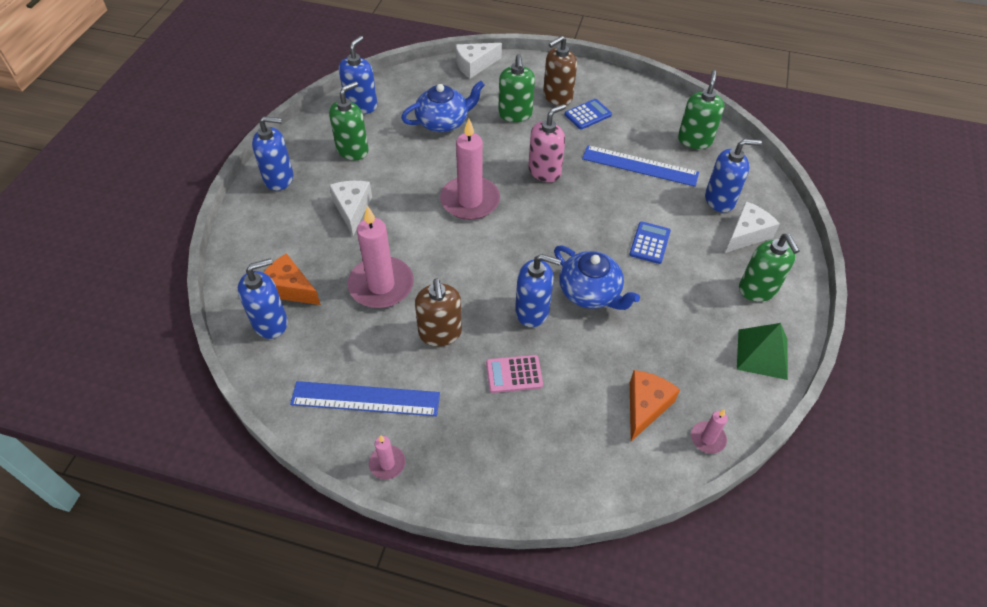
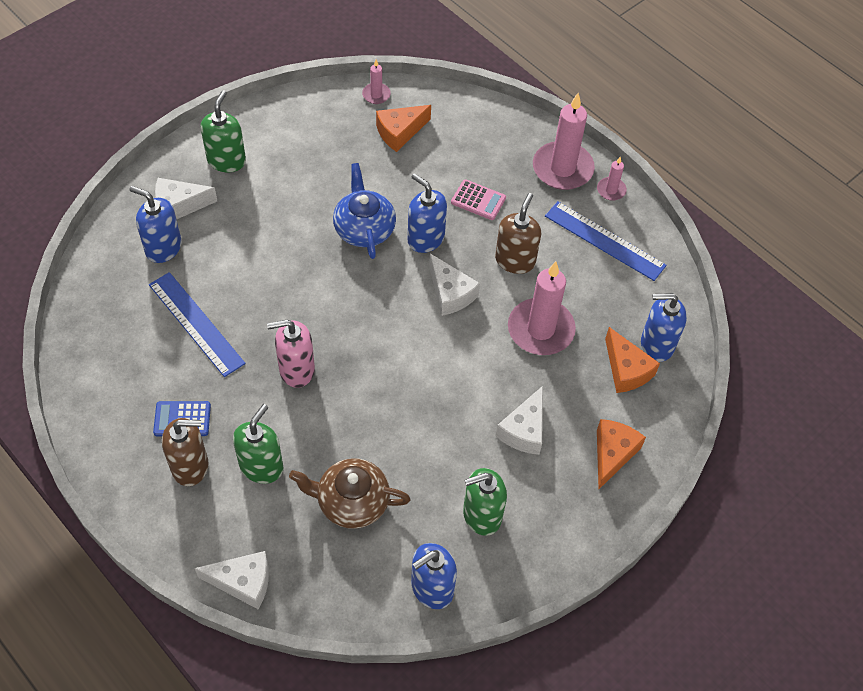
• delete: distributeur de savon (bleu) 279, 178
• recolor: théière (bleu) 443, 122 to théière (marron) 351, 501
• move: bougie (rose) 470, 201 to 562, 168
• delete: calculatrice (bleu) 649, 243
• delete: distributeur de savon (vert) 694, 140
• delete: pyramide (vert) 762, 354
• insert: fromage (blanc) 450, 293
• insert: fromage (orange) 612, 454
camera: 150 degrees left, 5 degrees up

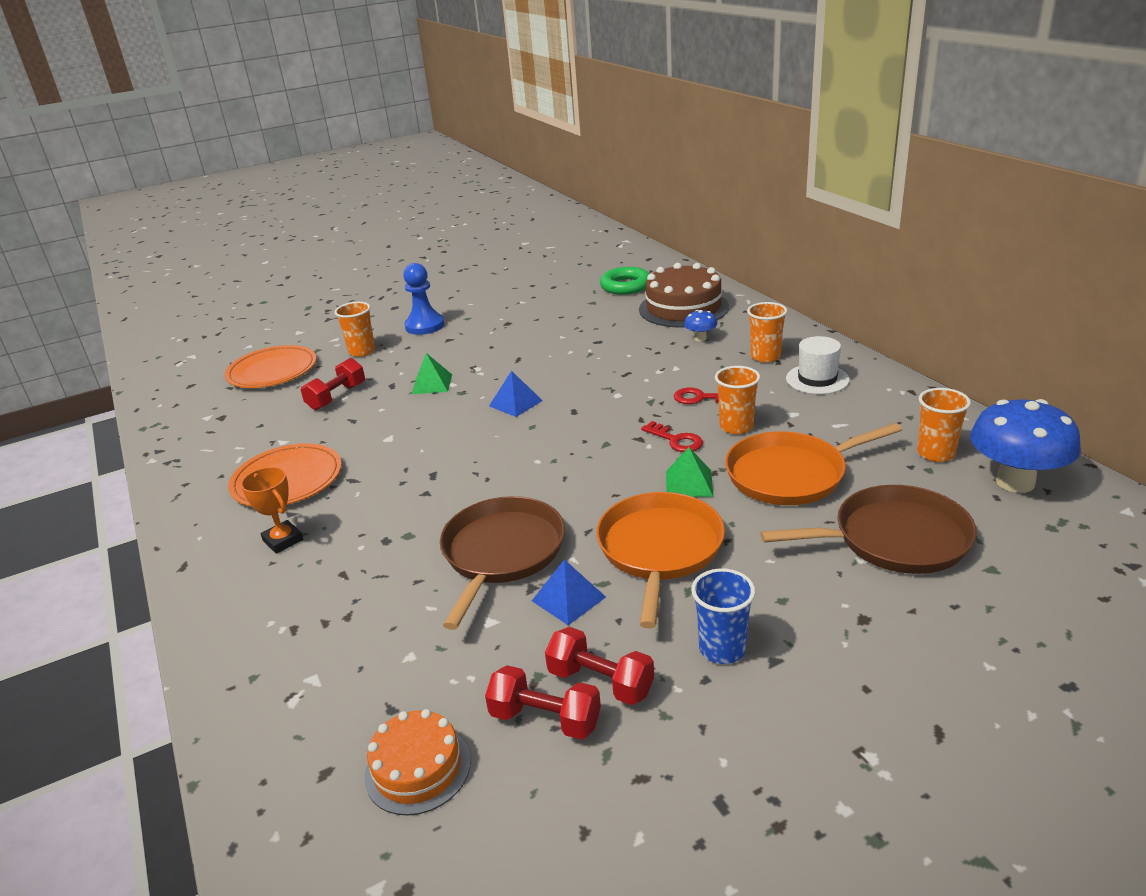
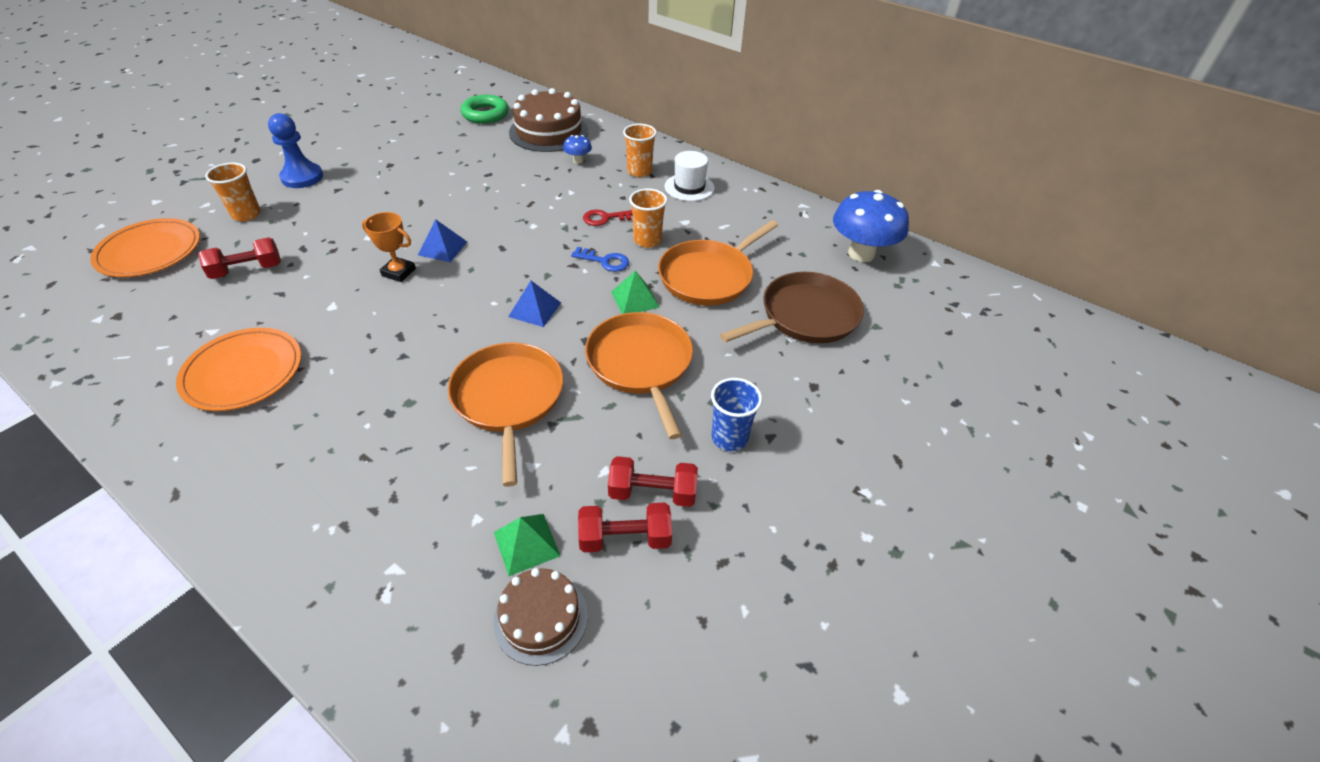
• move: trophée (orange) 283, 540 to 398, 272
• rotate: haltère (rouge) 337, 397 = 247, 270 60 degrees clockwise
• recolor: gâteau (orange) 417, 768 to gâteau (marron) 541, 618
• move: pyramide (vert) 432, 384 to 526, 543
• recolor: poêle (marron) 501, 553 to poêle (orange) 508, 399
• move: pyramide (bleu) 568, 599 to 535, 309
• recolor: clé (rouge) 676, 440 to clé (bleu) 605, 261
• delete: gobelet (orange) 935, 453
camera: 30 degrees left, 15 degrees up

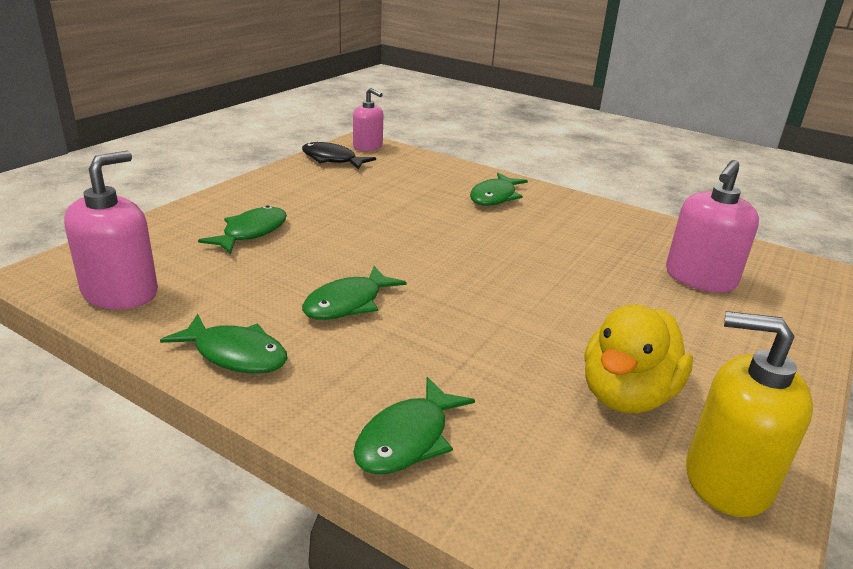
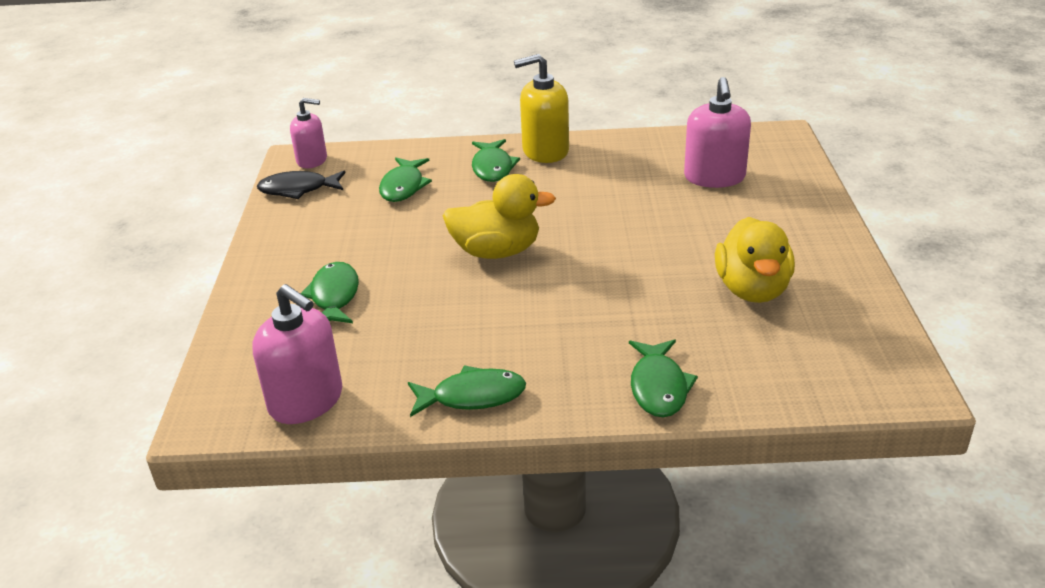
• rotate: distributeur de savon (rose) 120, 293 = 306, 401 135 degrees clockwise
• move: poisson (vert) 348, 303 to 403, 187
• move: distributeur de savon (jaune) 727, 479 to 545, 151
• insert: canard (jaune) 497, 252
camera: 30 degrees left, 5 degrees up

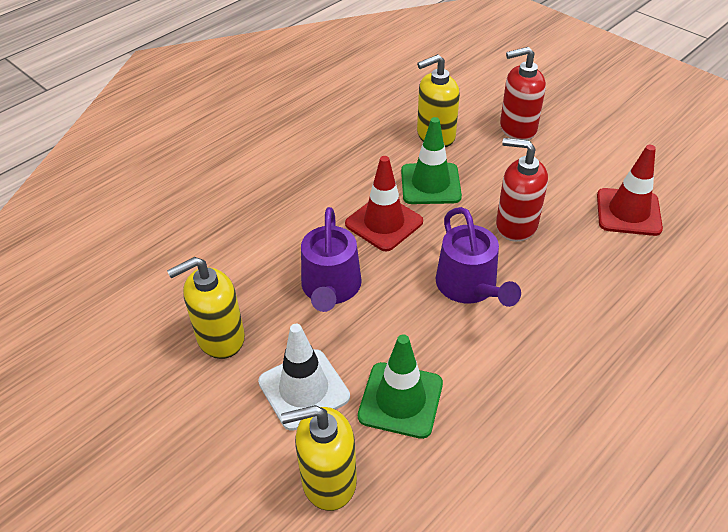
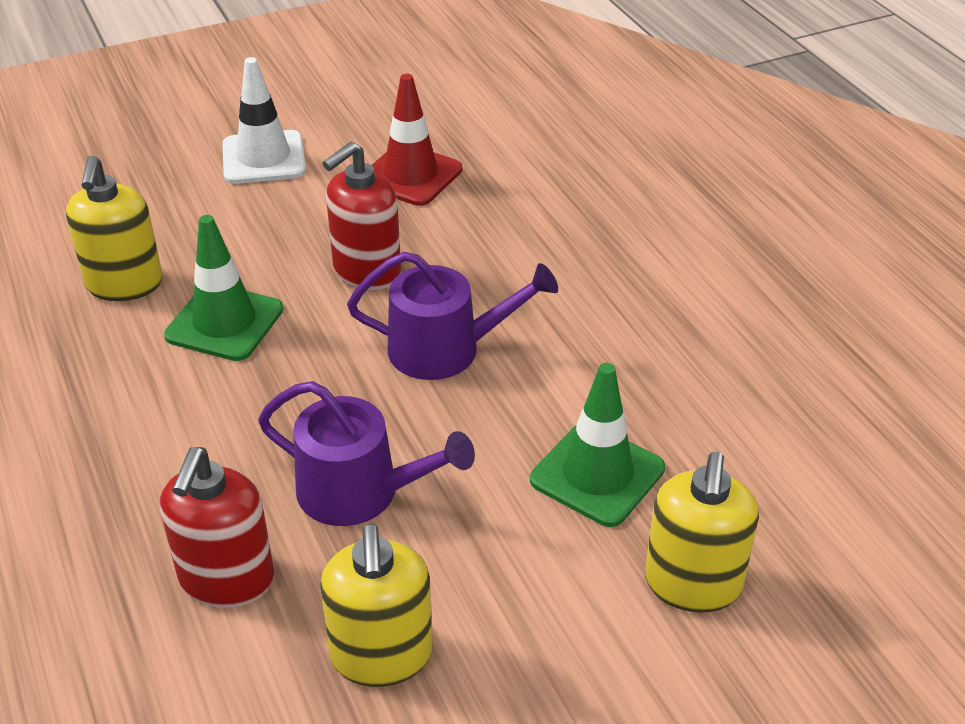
• move: cône de chantier (blanc) 304, 389 to 264, 158
• delete: cône de chantier (rouge) 384, 223
• move: distributeur de savon (rouge) 517, 128 to 226, 579
camera: 70 degrees left, 5 degrees down

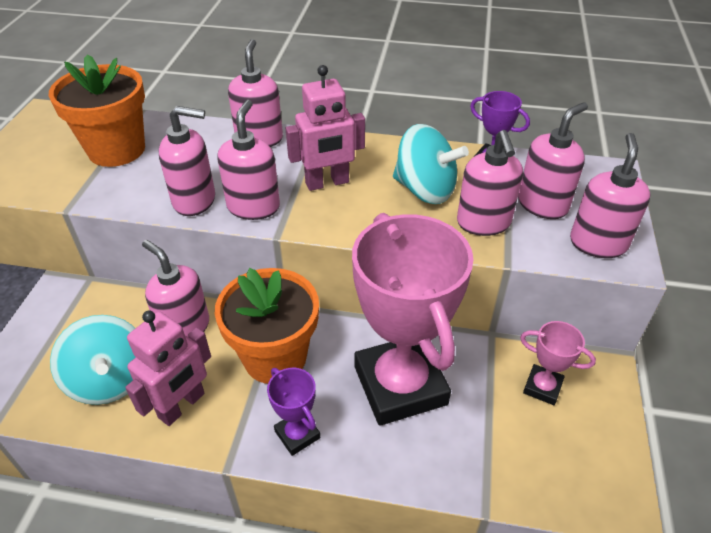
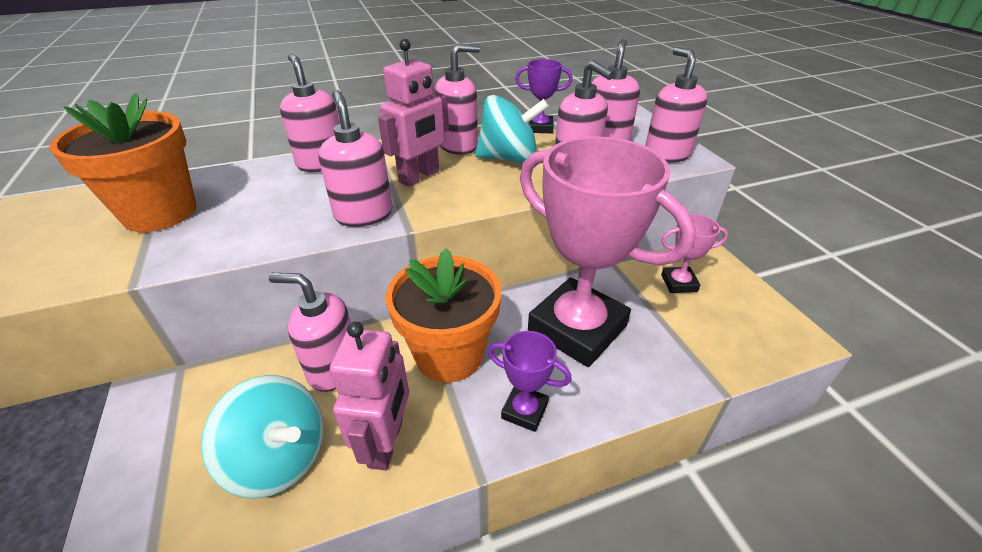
• move: distributeur de savon (rose) 195, 200 to 458, 145
camera: 30 degrees left, 5 degrees down

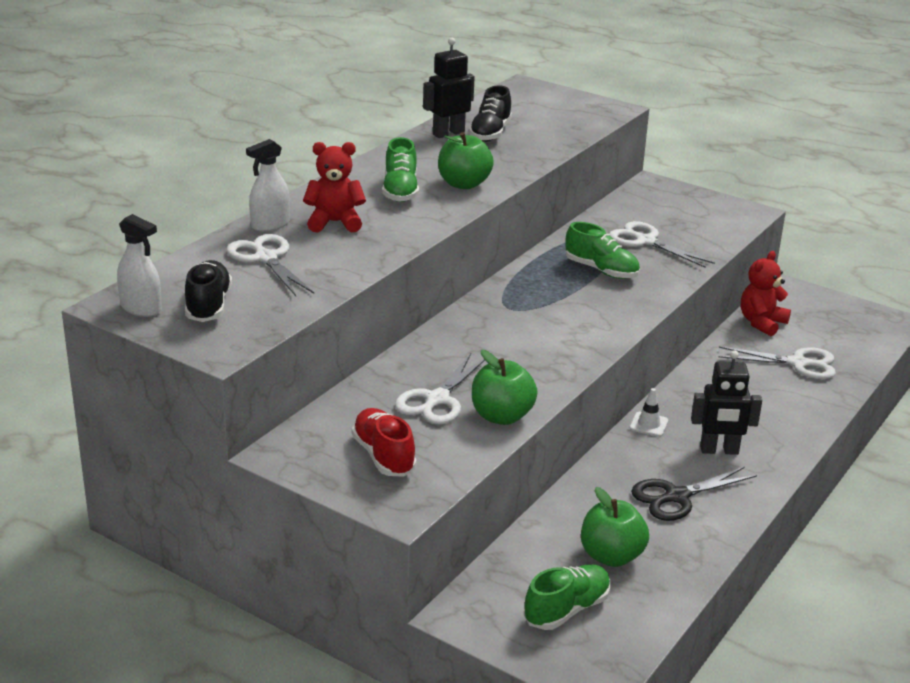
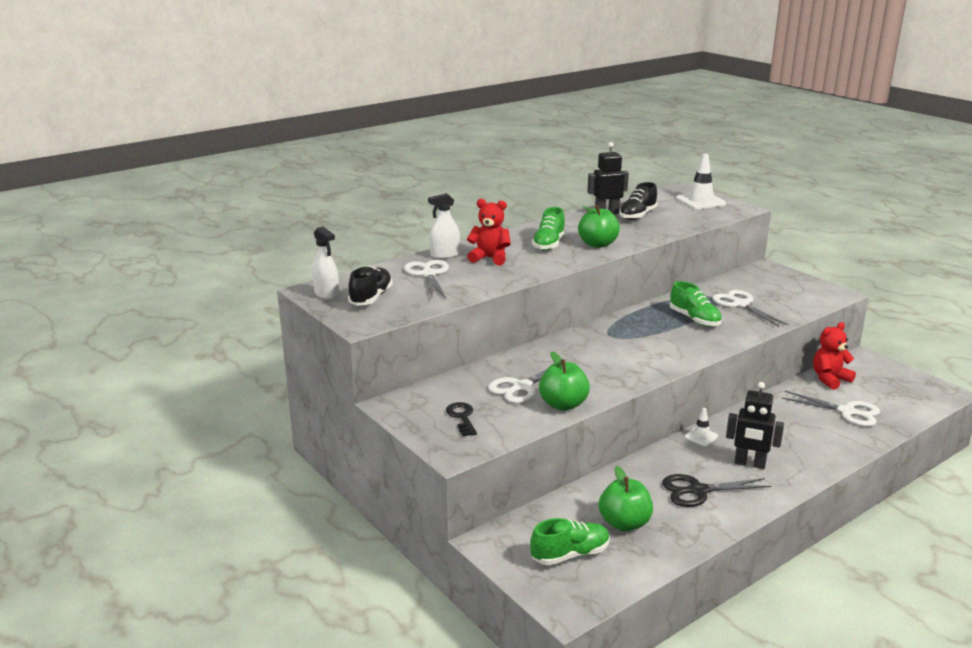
• replace: chaussure (rouge) 383, 456 to clé (noir) 462, 417
• insert: cône de chantier (blanc) 700, 201
camera: 20 degrees right, 5 degrees down

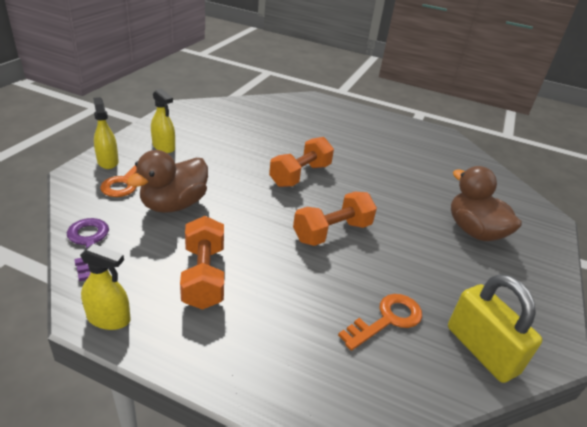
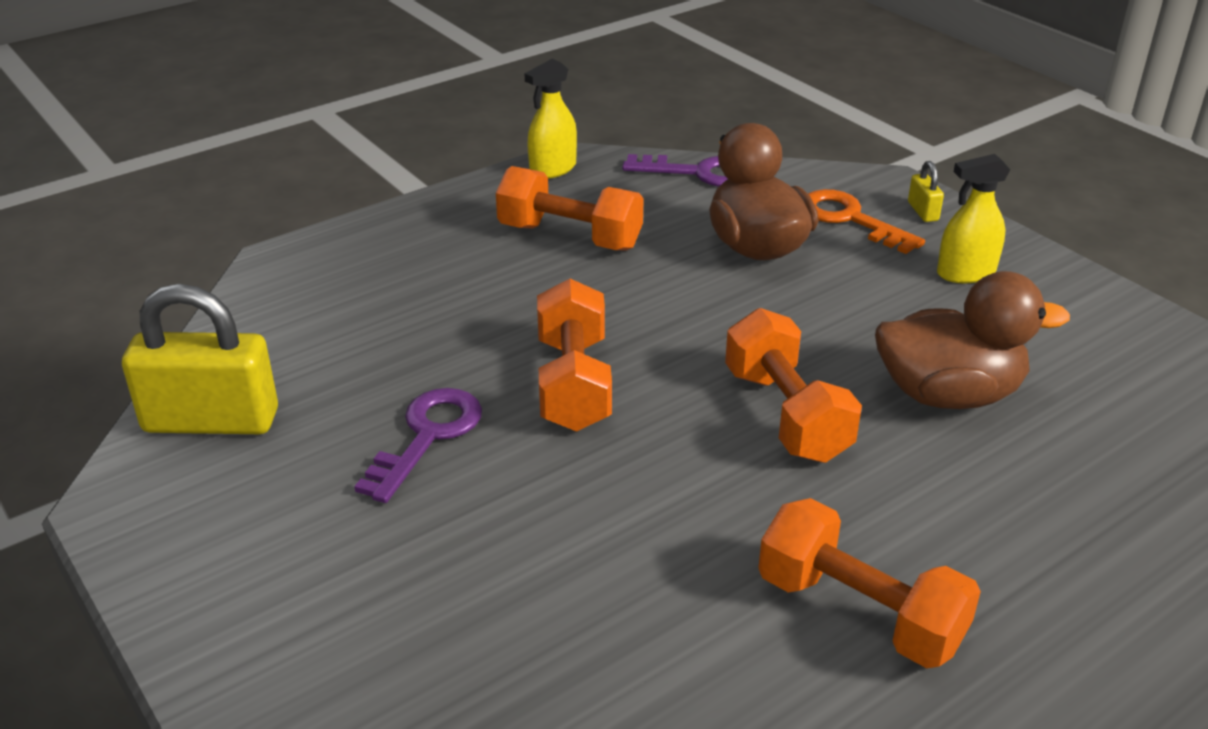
• replace: vaporisateur (jaune) 108, 161 to cadenas (jaune) 923, 211
• delete: clé (orange) 387, 319
• move: canard (marron) 474, 231 to 948, 394
• insert: clé (violet) 427, 436
• insert: haltère (orange) 859, 613
camera: 125 degrees right, 0 degrees up

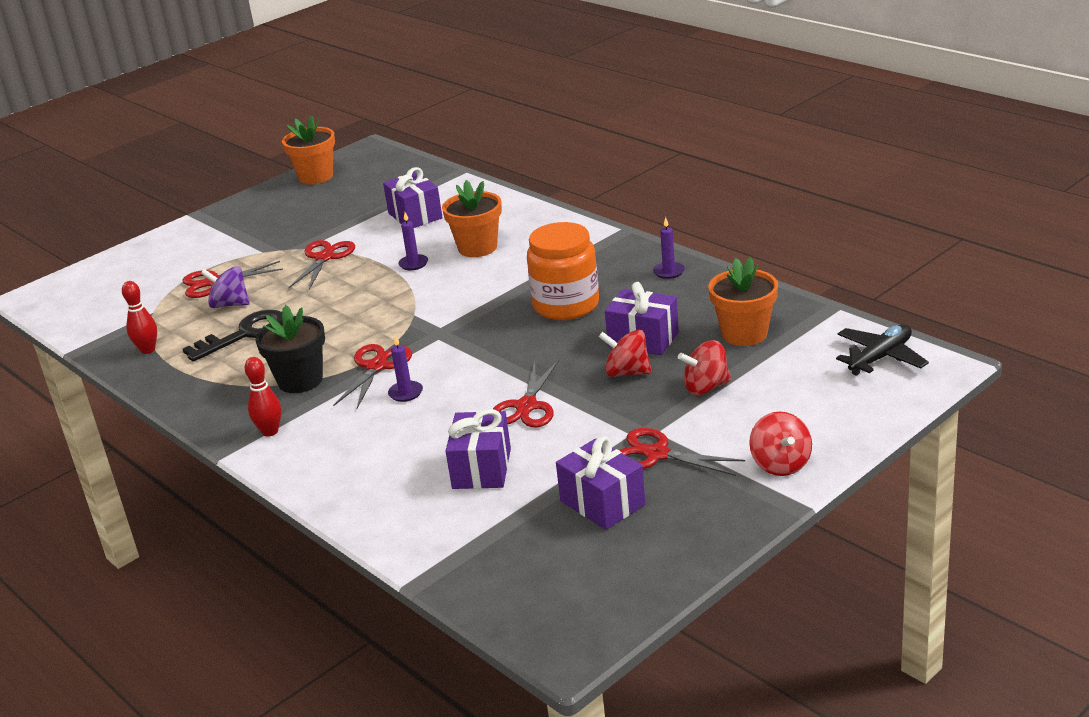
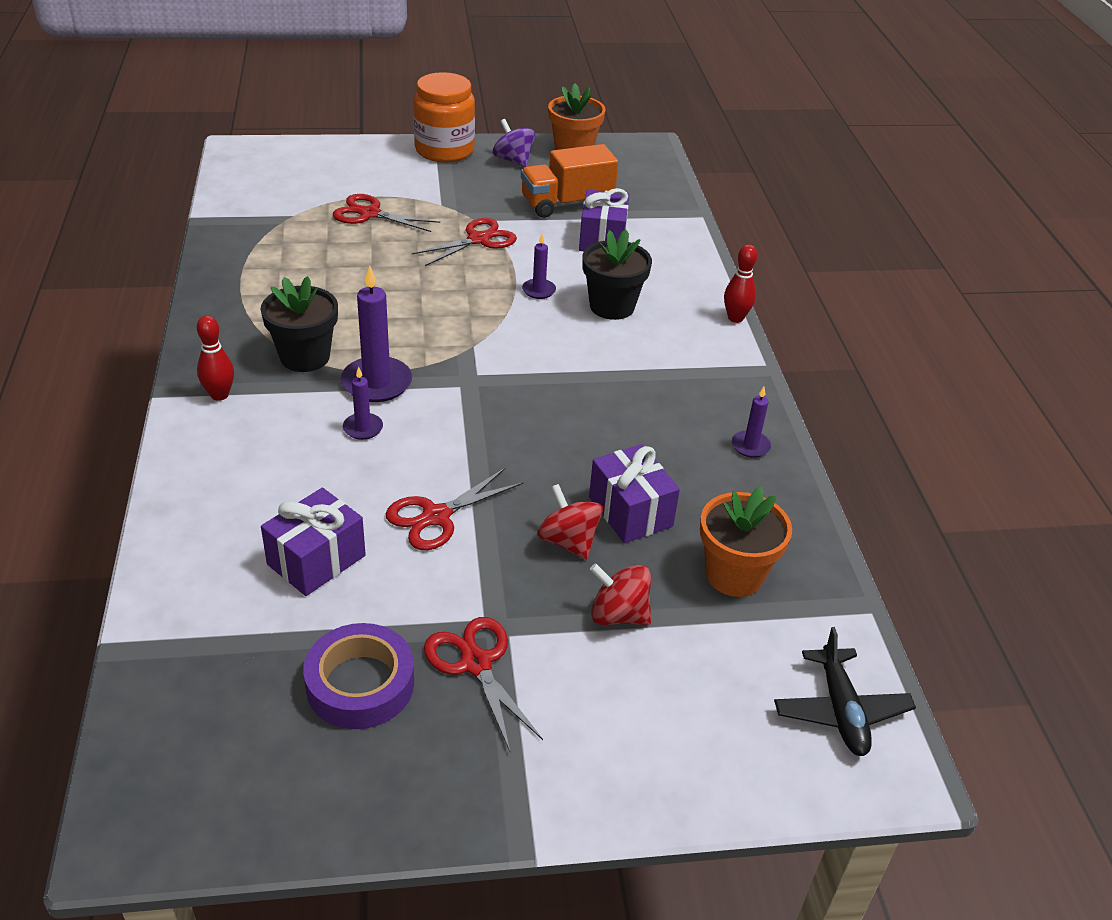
• move: quille (rouge) 148, 350 to 735, 318
• delete: clé (noir) 245, 334
• move: toupie (violet) 230, 304 to 513, 160
• replace: ciseaux (rouge) 377, 366 to bougie (violet) 376, 383
• recolor: pot de fleurs (orange) 477, 248 to pot de fleurs (noir) 612, 306
• move: bocal (orange) 566, 305 to 444, 150
• replace: cadeau (violet) 602, 503 to ruban adhésif (violet) 360, 684
• delete: toupie (rouge) 780, 464
• rotate: avion (noir) 880, 357 = 841, 711 90 degrees clockwise
• insert: camion (orange) 566, 204
camera: 30 degrees right, 10 degrees up

